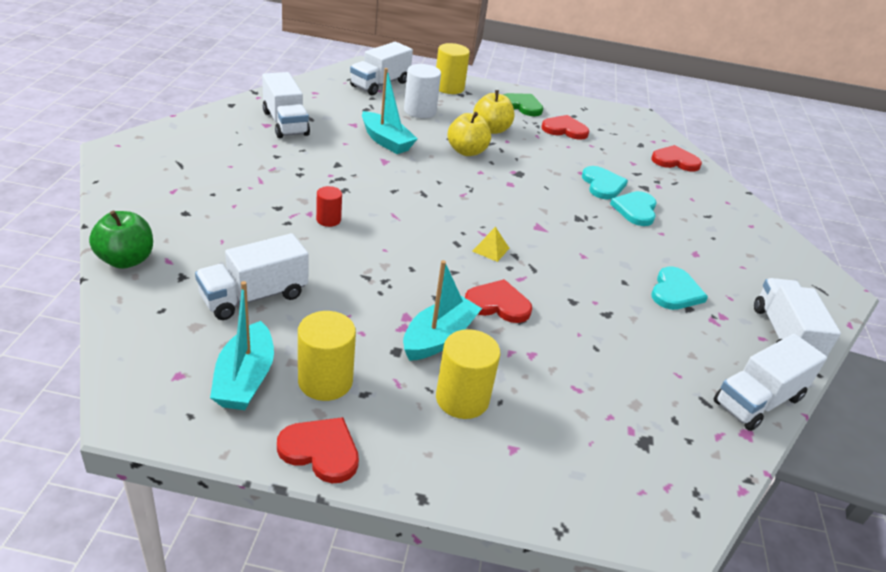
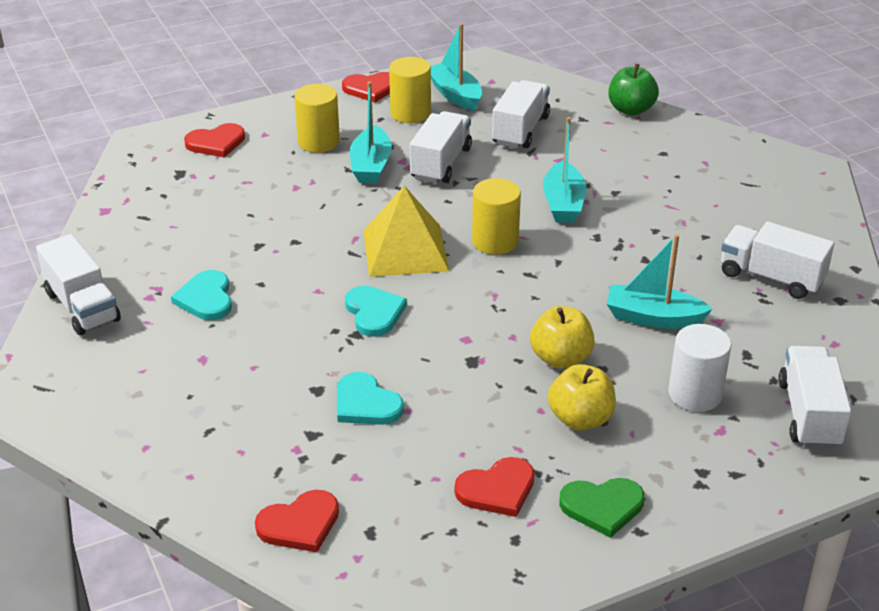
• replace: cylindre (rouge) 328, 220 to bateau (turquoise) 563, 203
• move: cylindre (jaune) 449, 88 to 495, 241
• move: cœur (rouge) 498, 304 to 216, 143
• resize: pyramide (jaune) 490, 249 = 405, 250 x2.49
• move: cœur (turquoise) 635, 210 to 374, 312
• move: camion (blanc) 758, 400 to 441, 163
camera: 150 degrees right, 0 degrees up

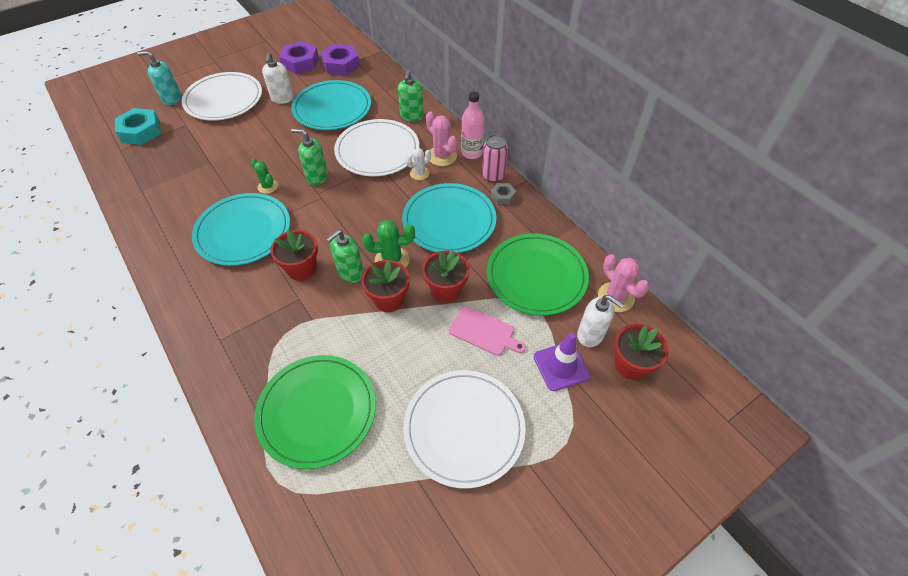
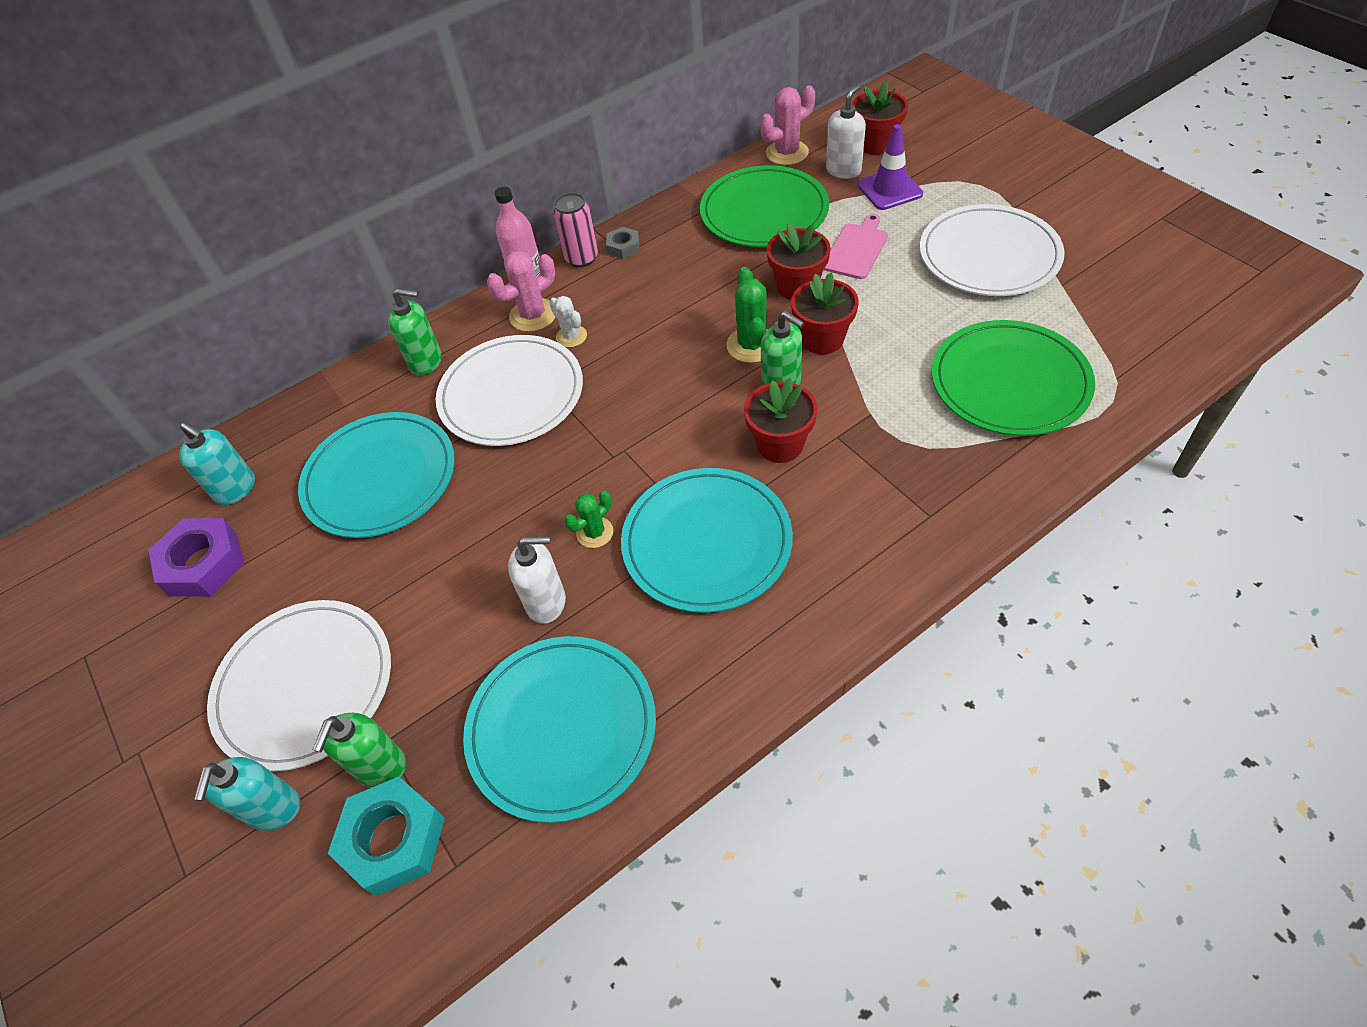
• move: distributeur de savon (blanc) 282, 99 to 546, 602
• move: distributeur de savon (vert) 317, 177 to 380, 766
• replace: écrou (violet) 341, 65 to distributeur de savon (turquoise) 236, 489
• move: assiette (turquoise) 449, 221 to 562, 728
camera: 85 degrees left, 0 degrees up

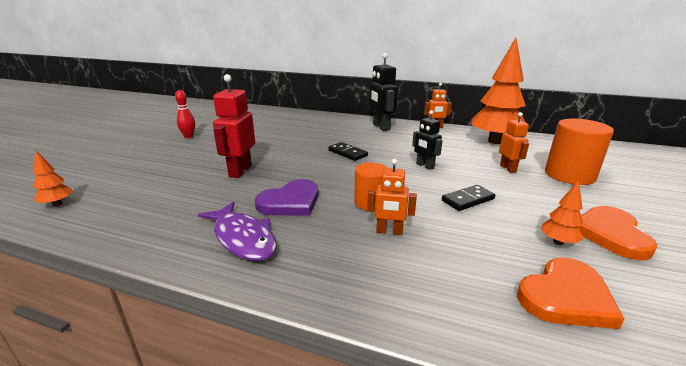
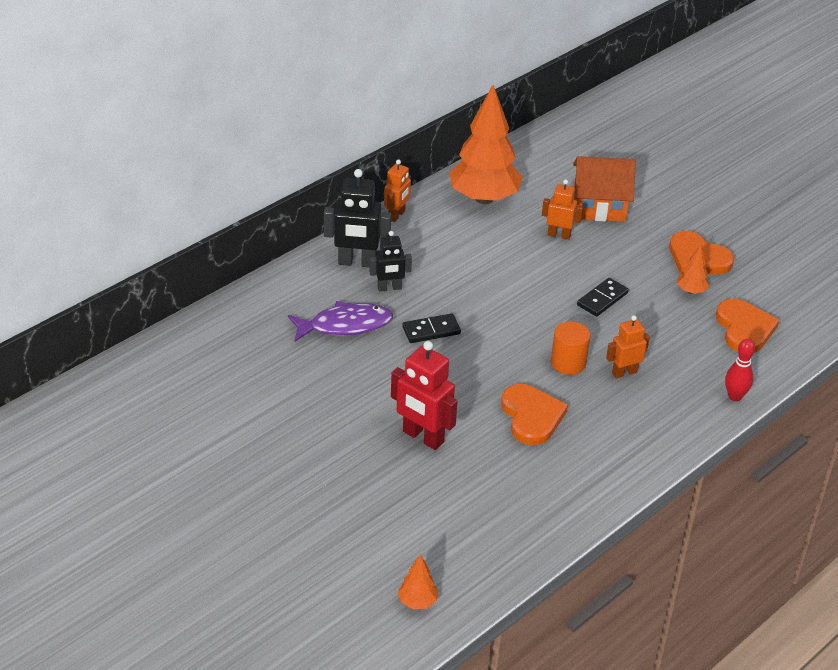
• move: quille (rouge) 188, 136 to 735, 396
• move: poisson (violet) 243, 238 to 345, 325
• recolor: cœur (violet) 290, 202 to cœur (orange) 531, 416
• rotate: robot (orange) 389, 231 = 624, 372 150 degrees counterclockwise
• move: robot (noir) 424, 166 to 389, 288
• rotate: domino (noir) 468, 200 = 602, 299 45 degrees clockwise
• replace: cylindre (orange) 569, 175 to maison (orange) 599, 207
camera: 65 degrees left, 15 degrees up

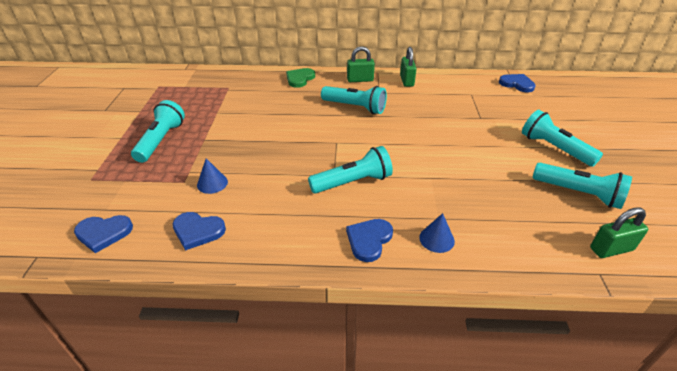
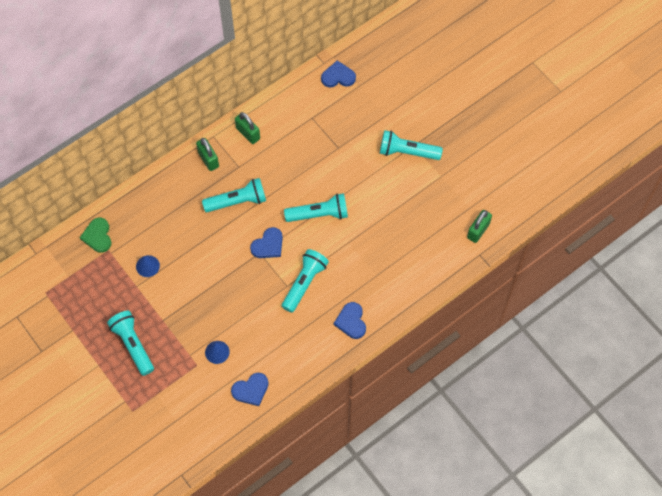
• move: cœur (bleu) 103, 233 to 268, 245
• move: cœur (vert) 300, 79 to 98, 236
• rotate: cadenas (vert) 360, 80 = 208, 159 75 degrees counterclockwise
• move: cône (bleu) 436, 239 to 147, 266
• move: lampe de poche (turquoise) 578, 193 to 319, 214
camera: 40 degrees left, 25 degrees up

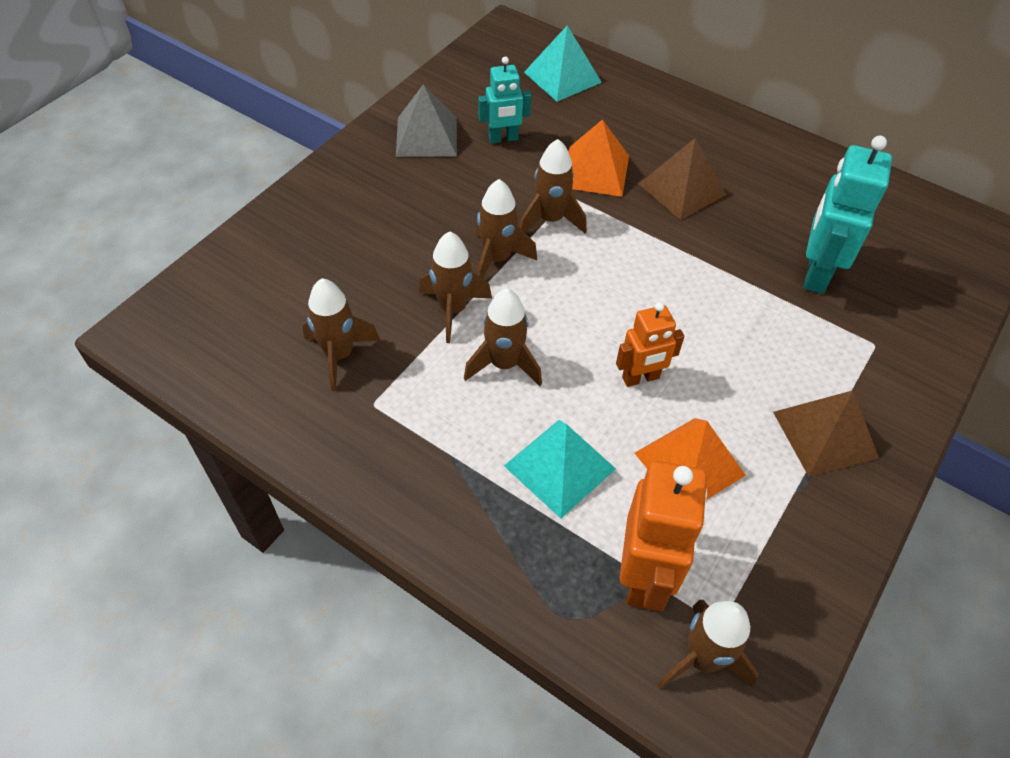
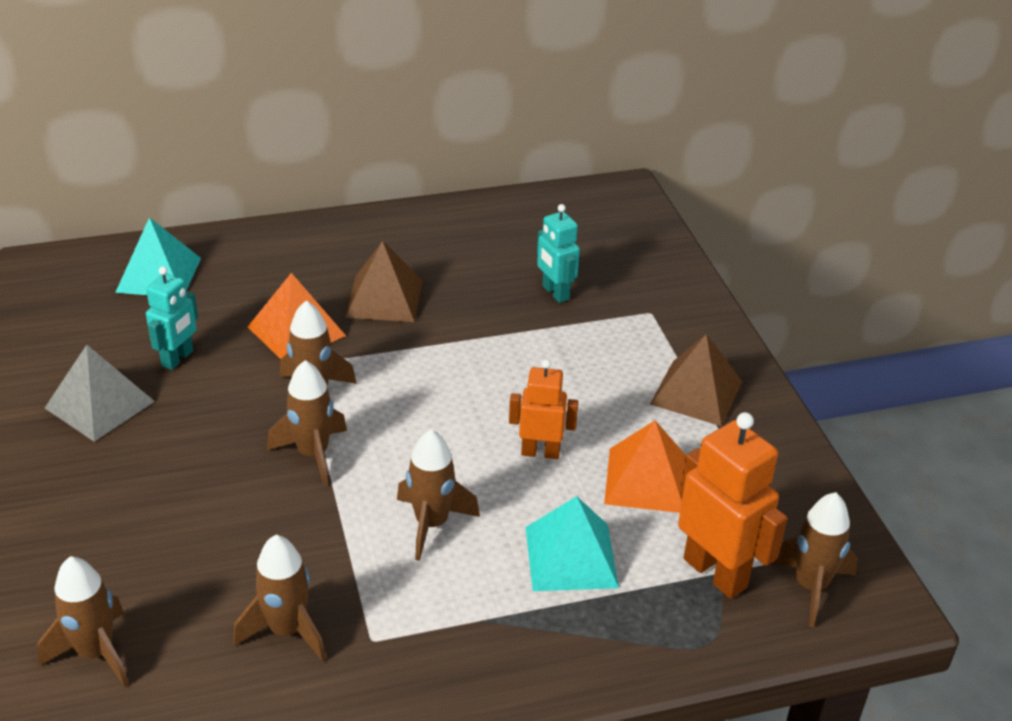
• move: fusée (marron) 453, 310 to 96, 653
• rotate: robot (orange) 641, 378 = 540, 452 105 degrees counterclockwise
• resize: robot (turquoise) 815, 273 = 555, 293 x0.62
camera: 50 degrees left, 15 degrees down

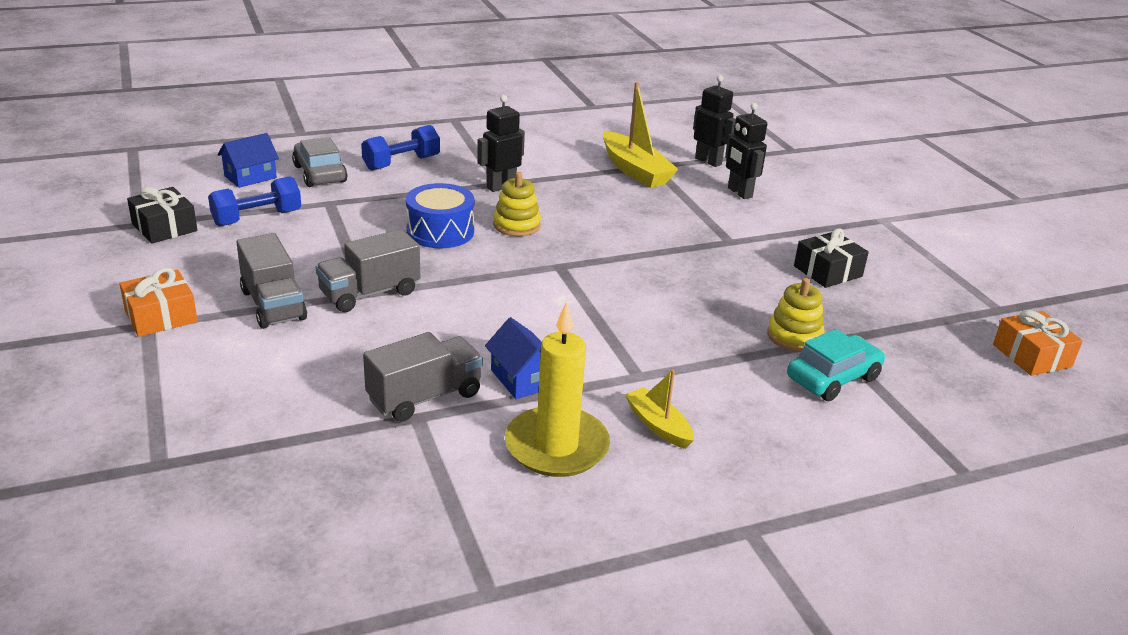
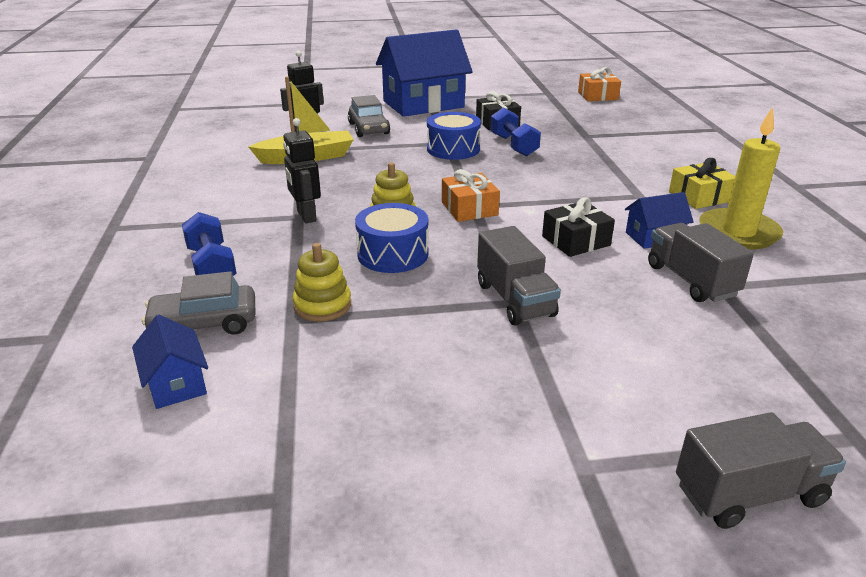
• move: cadeau (orange) 161, 316 to 469, 208
• move: cadeau (noir) 164, 227 to 576, 241
• move: haltère (bleu) 257, 218 to 513, 145
• move: camion (gris) 273, 305 to 749, 493
• replace: bateau (jaune) 658, 425 to cadeau (jaune) 700, 196
• replace: robot (noir) 739, 193 to voiture (gris) 369, 129
• move: jouet à empiler (jaune) 794, 336 to 322, 305
• delete: voiture (turquoise) 833, 378
• insert: maison (bleu) 423, 104
• insert: tambour (bleu) 453, 149
camera: 75 degrees left, 0 degrees up

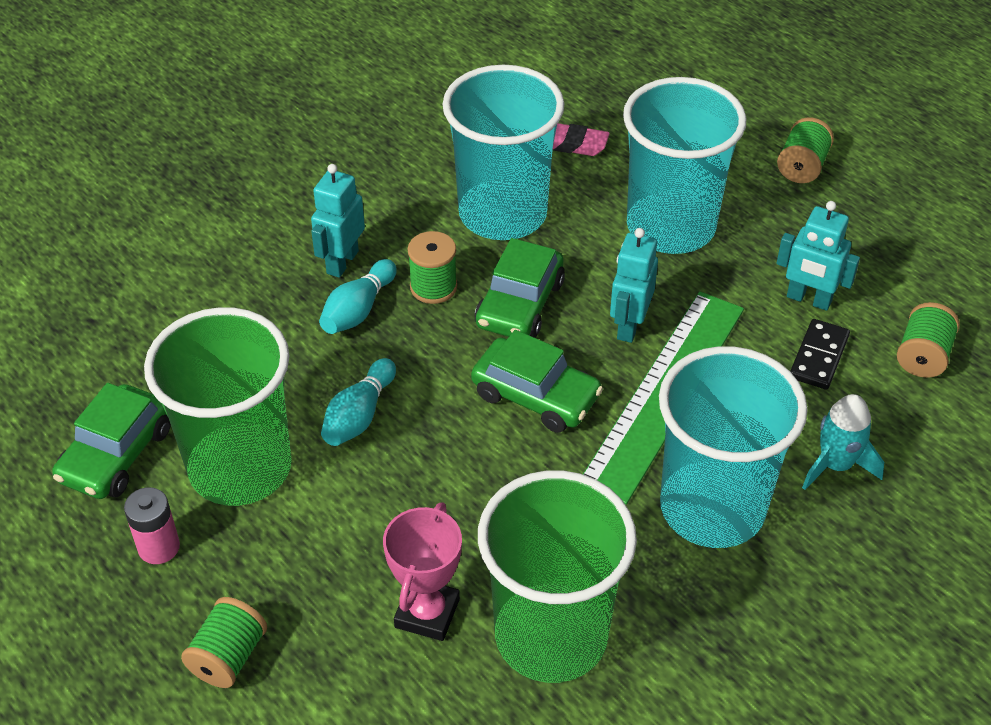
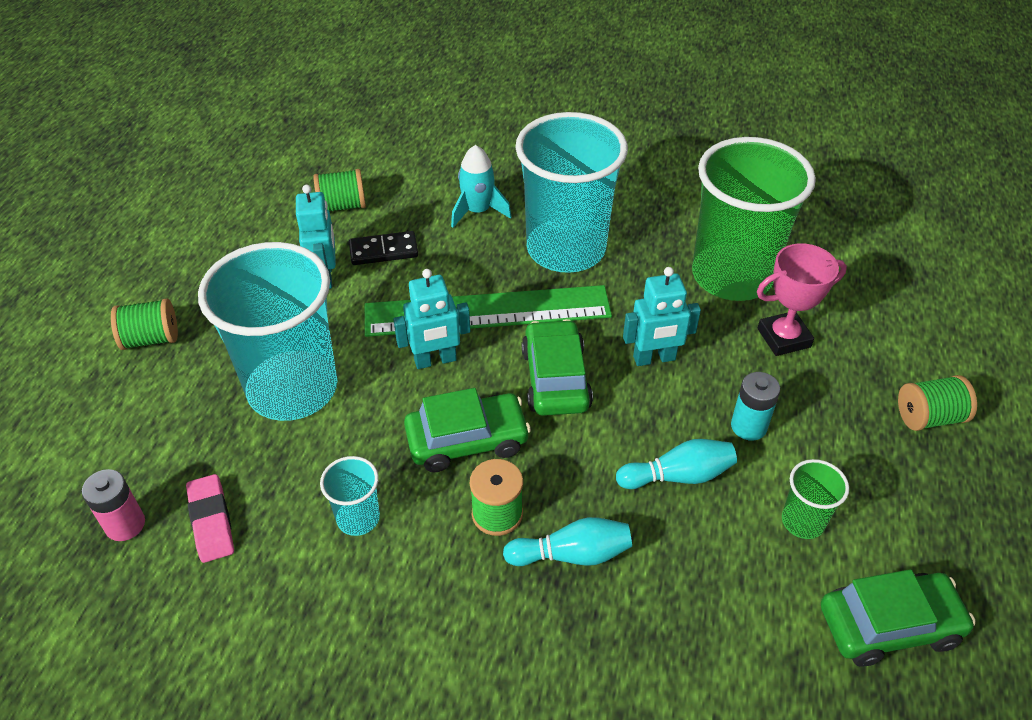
• move: pile (rose) 159, 547 to 125, 524
• resize: gobelet (vert) 240, 467 = 803, 521 x0.43
• move: robot (turquoise) 342, 262 to 654, 359
• resize: gobelet (turquoise) 502, 213 = 358, 518 x0.43
• insert: pile (turquoise) 748, 426
camera: 125 degrees left, 0 degrees up

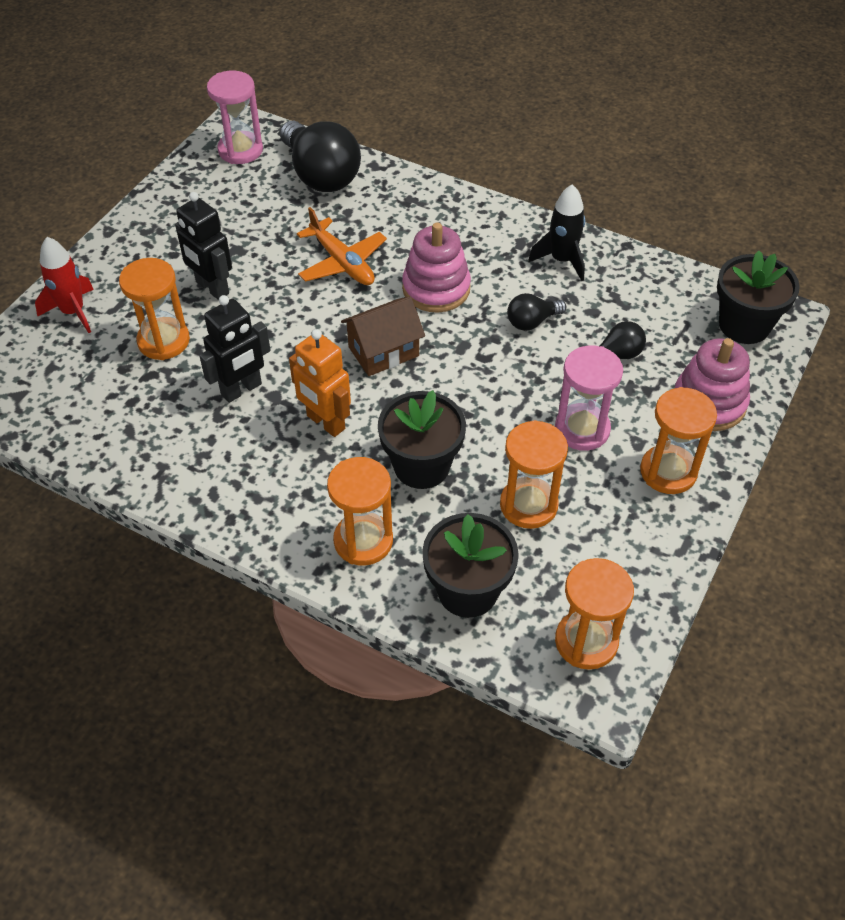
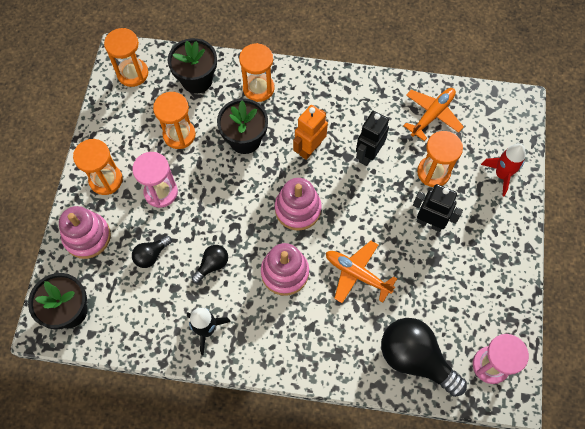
• rotate: robot (orange) 325, 422 = 309, 149 75 degrees counterclockwise
• replace: maison (marron) 383, 351 to jouet à empiler (rose) 298, 209
• insert: avion (orange) 432, 115
camera: 160 degrees right, 15 degrees up

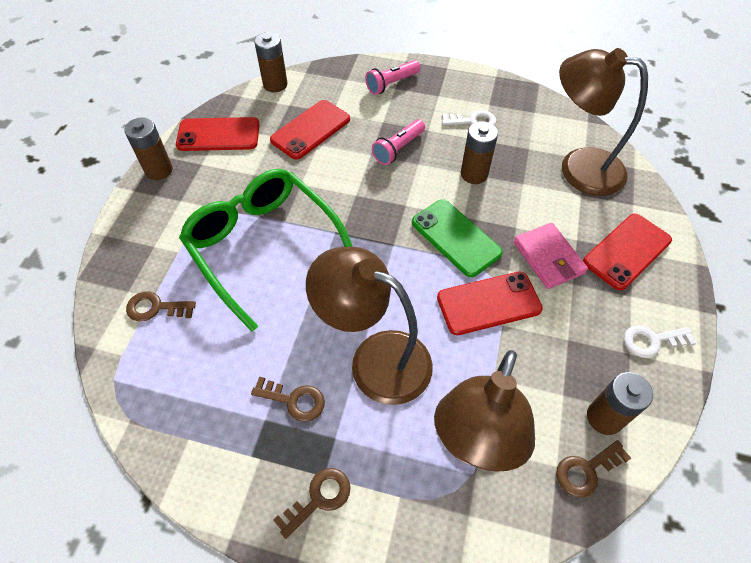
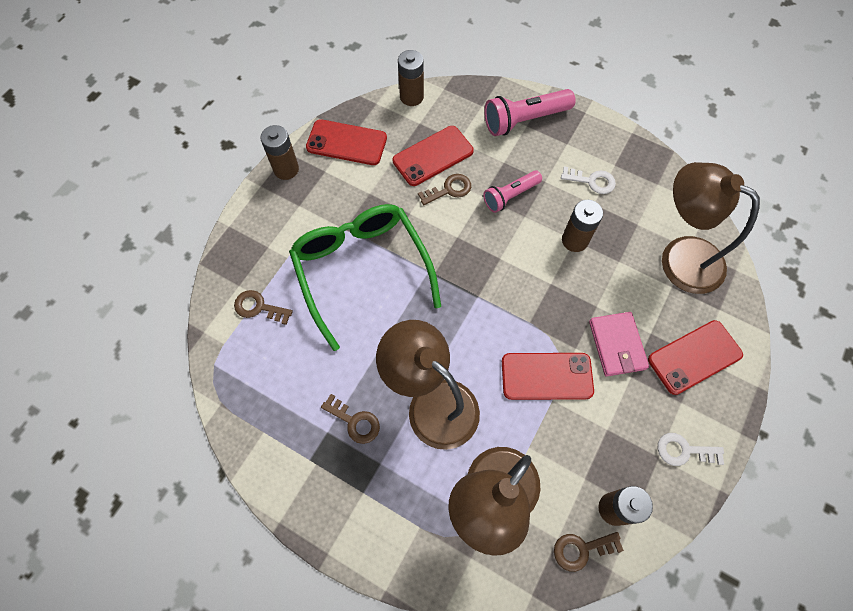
• move: clé (marron) 319, 498 to 449, 189
• resize: lampe de poche (rose) 392, 84 = 524, 120 x1.53
• delete: téléphone (vert) 456, 238
camera: 15 degrees right, 10 degrees up

